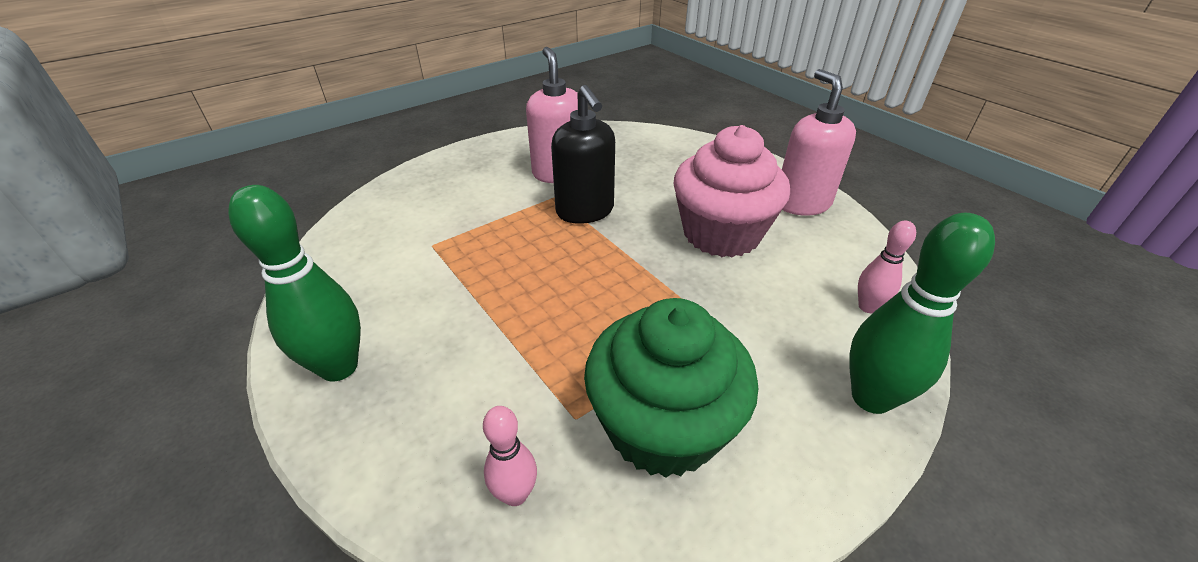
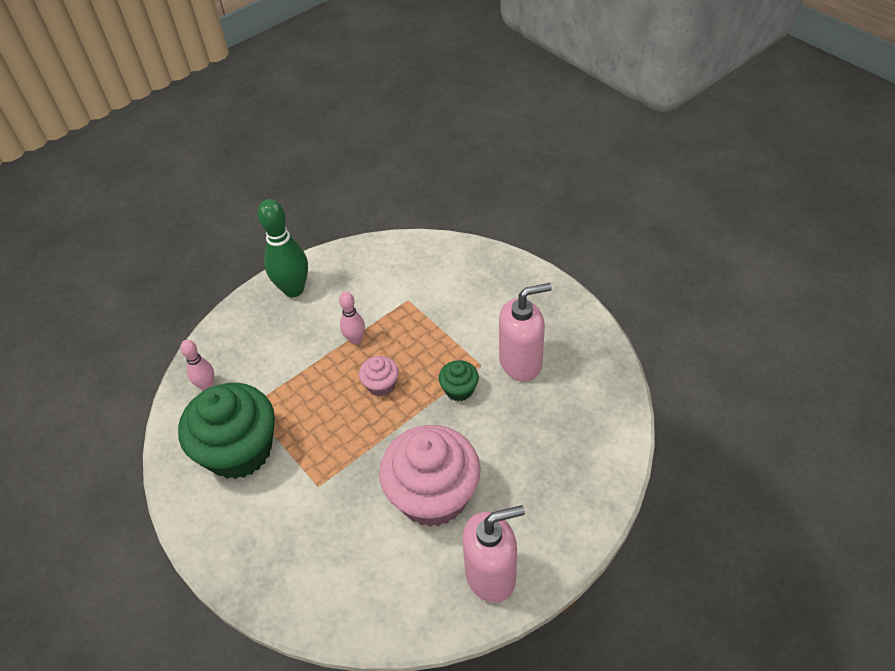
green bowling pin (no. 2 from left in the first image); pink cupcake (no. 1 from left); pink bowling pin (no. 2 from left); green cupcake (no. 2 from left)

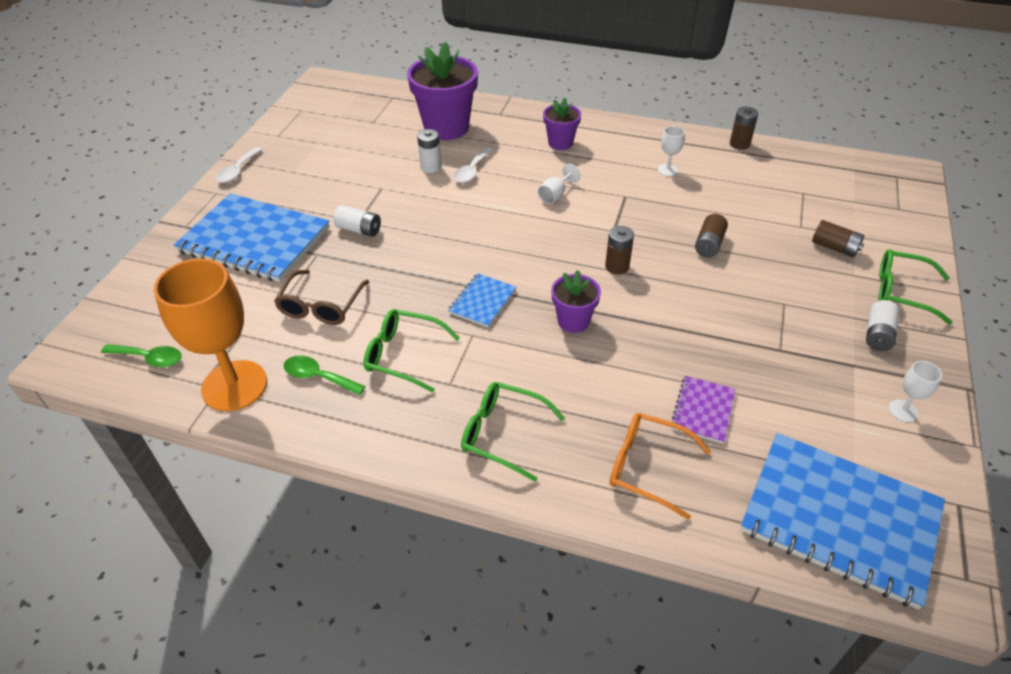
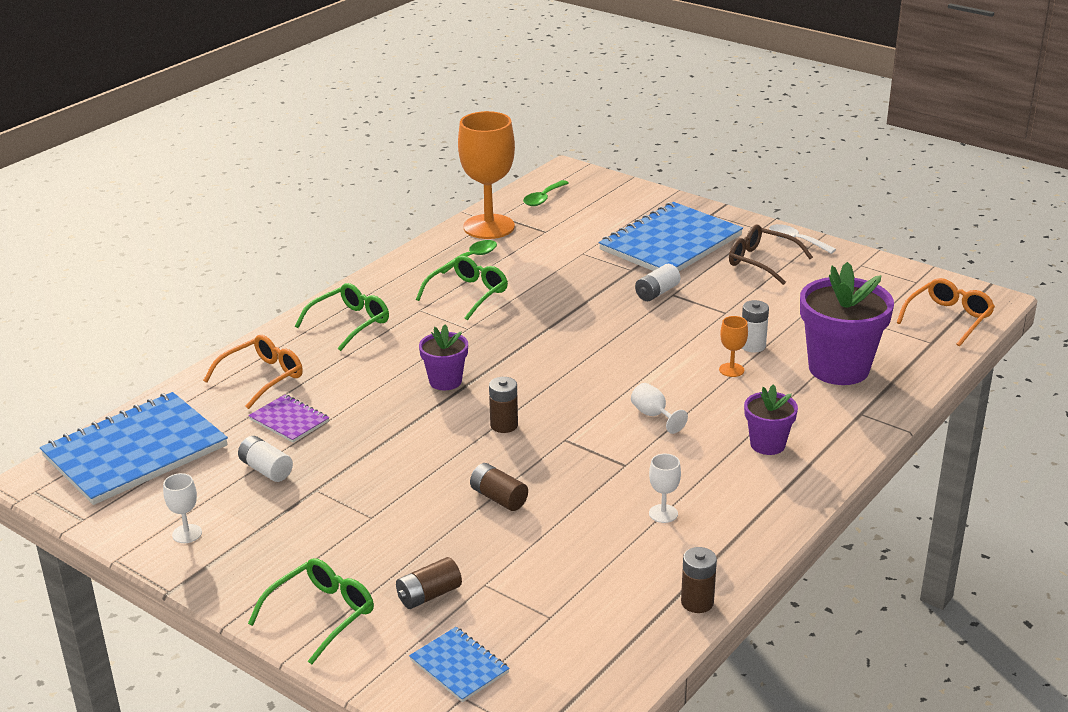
orange glasses (no. 2 from left); brown glasses; blue notebook (no. 2 from left); white battery (no. 1 from left); orange goblet (no. 2 from left)

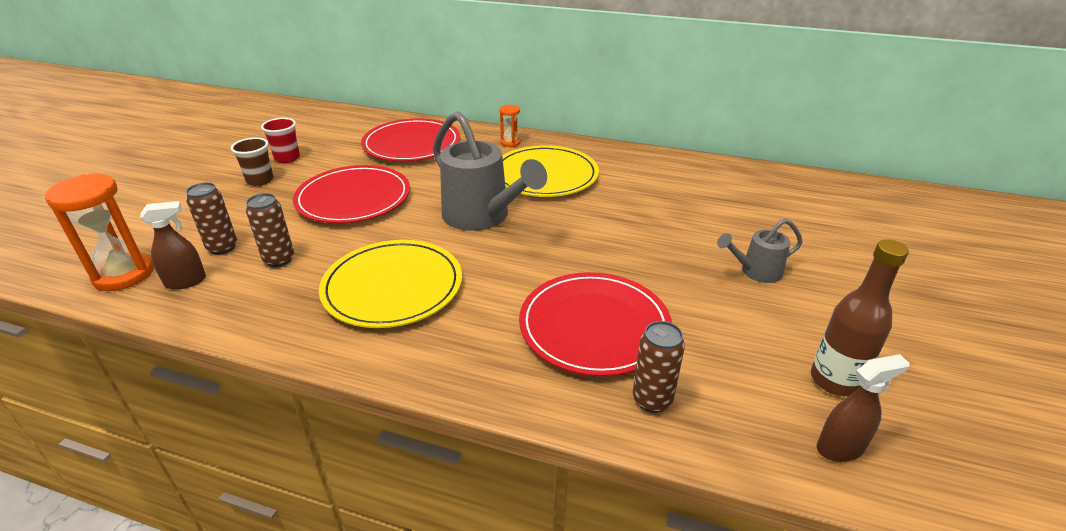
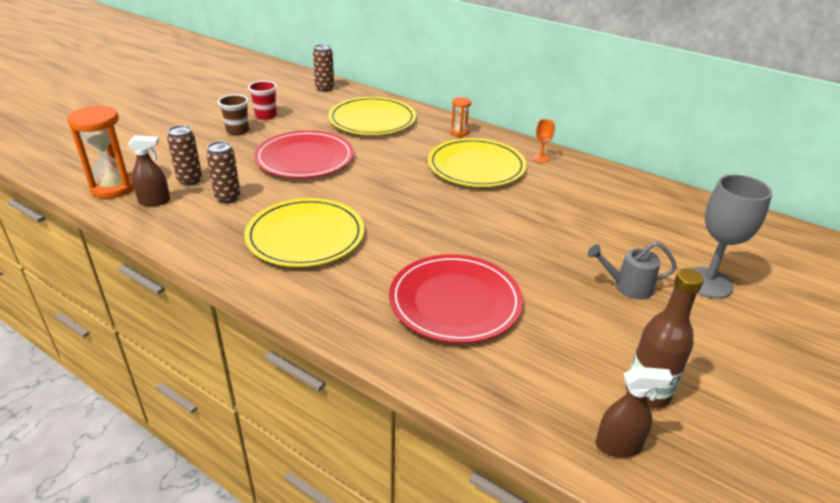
grey watering can (no. 1 from left in the first image); orange goblet; grey goblet; brown can (no. 3 from left); yellow plate (no. 2 from left)

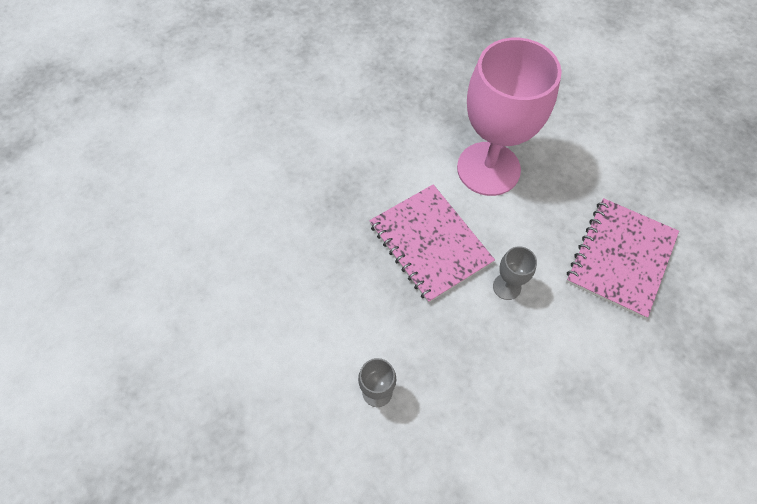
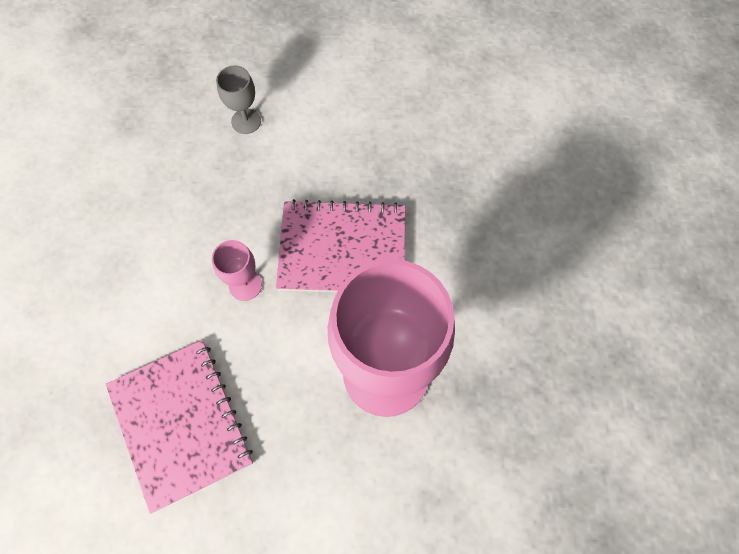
pink goblet (no. 1 from left)

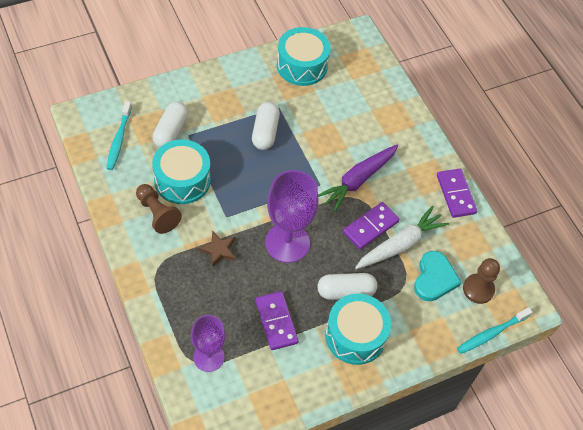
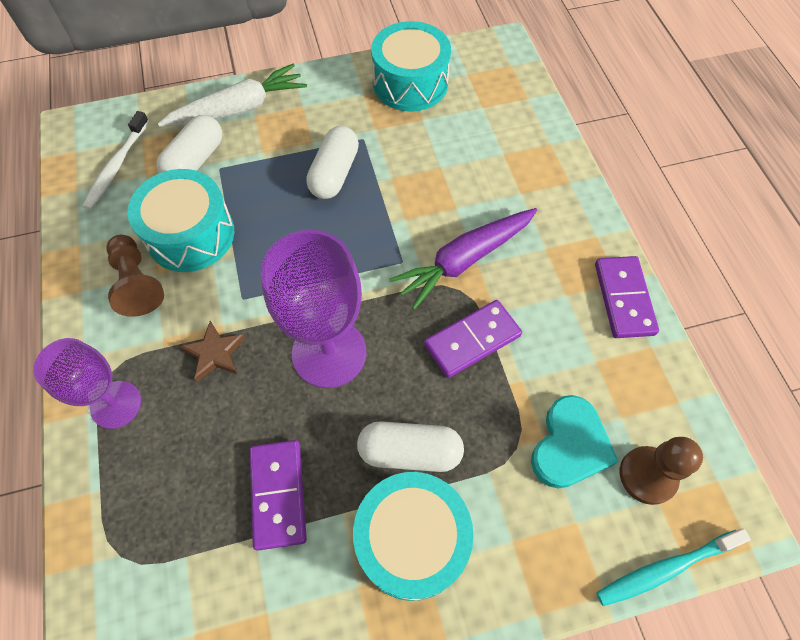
purple goblet (no. 1 from left); white carrot; white toothbrush

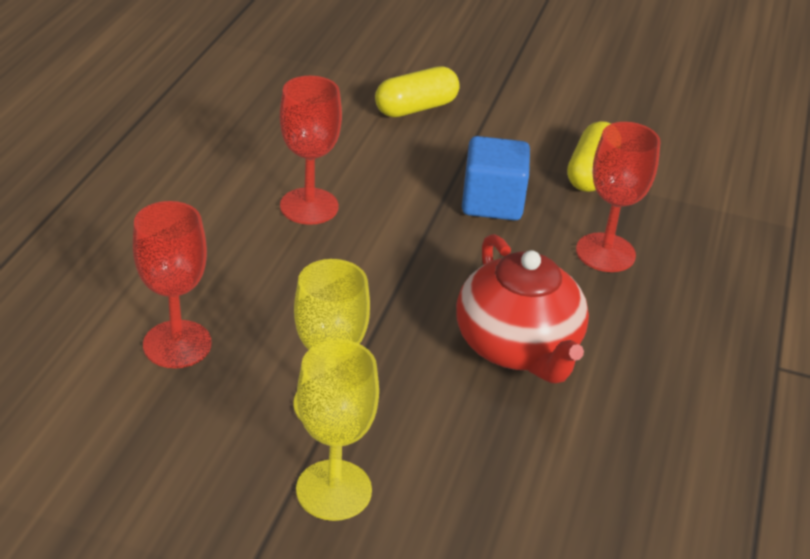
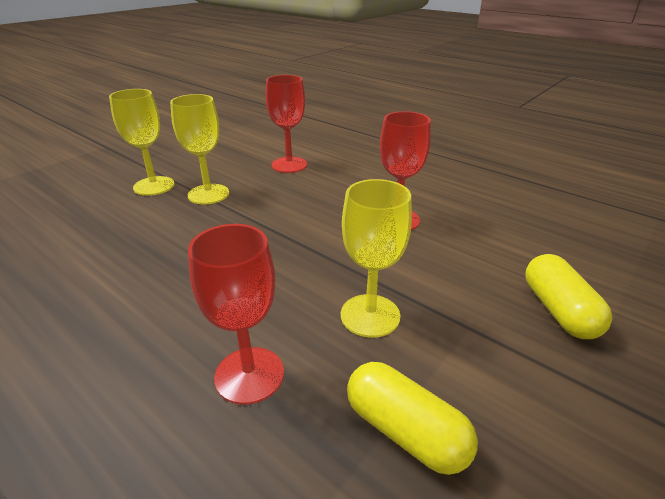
red teapot; yellow goblet (no. 3 from left)

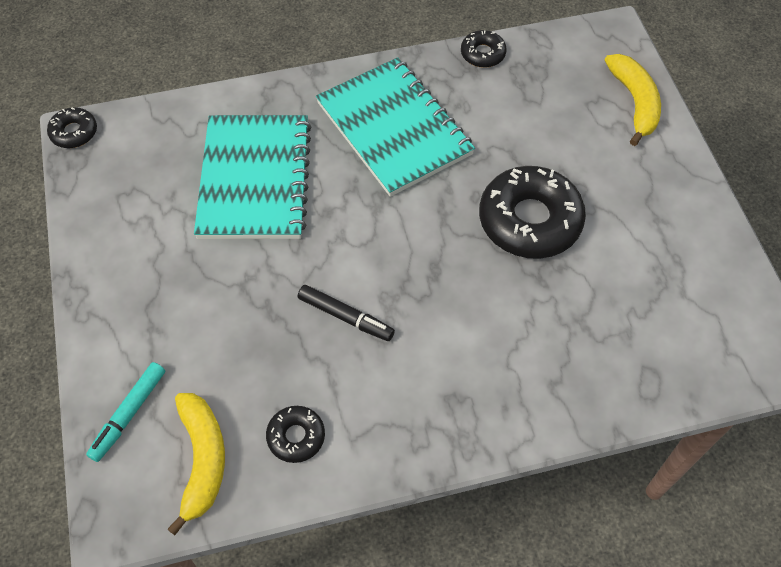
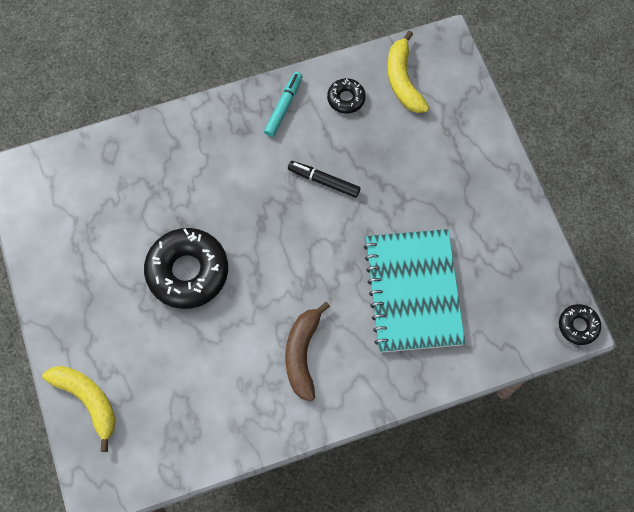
black donut (no. 3 from left in the first image); turquoise marker; brown banana; yellow banana (no. 1 from left)

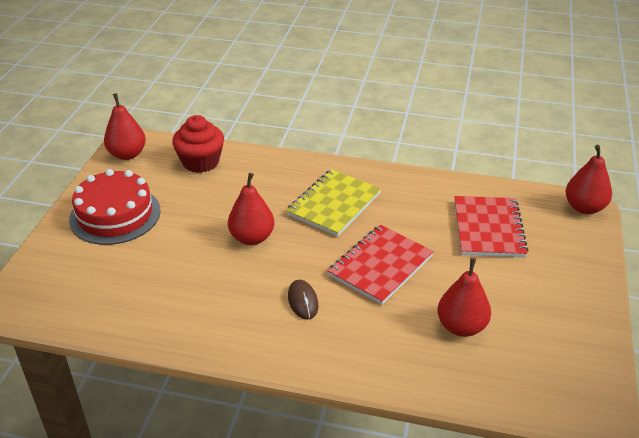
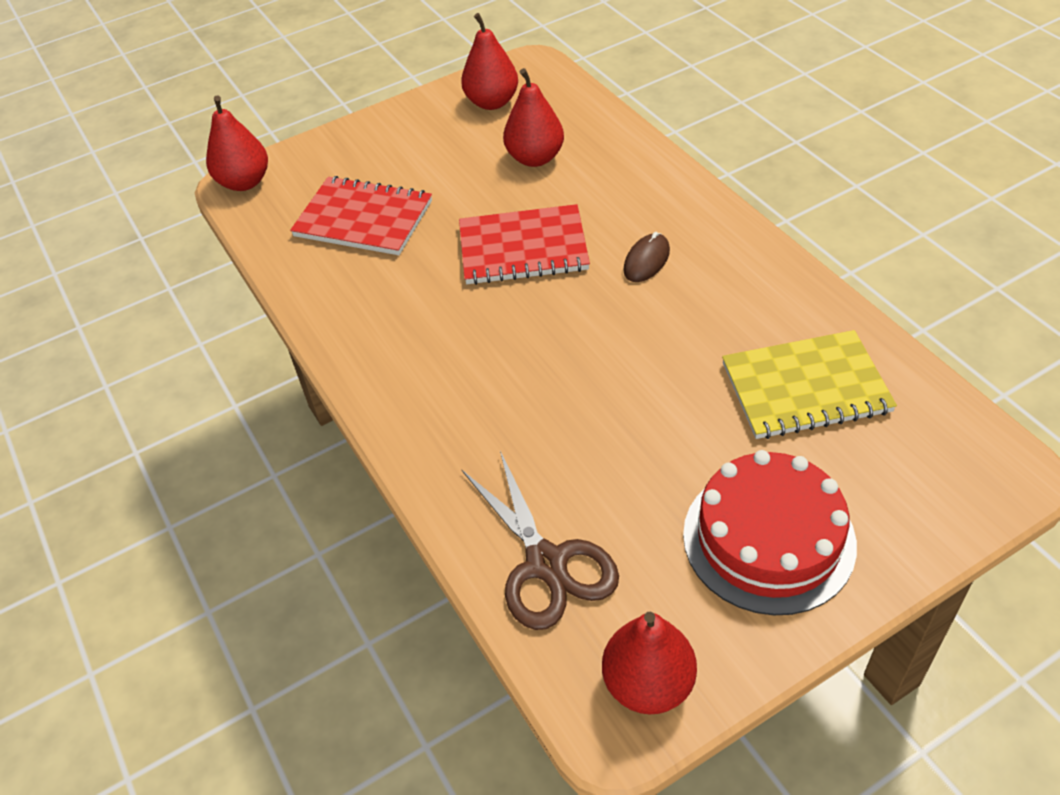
red pear (no. 2 from left); yellow notebook; brown scissors; red notebook (no. 1 from left)

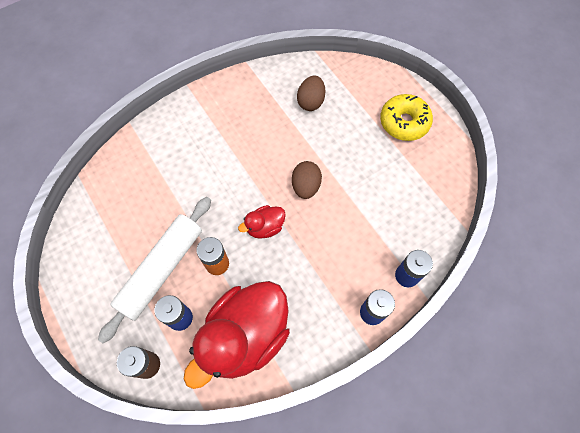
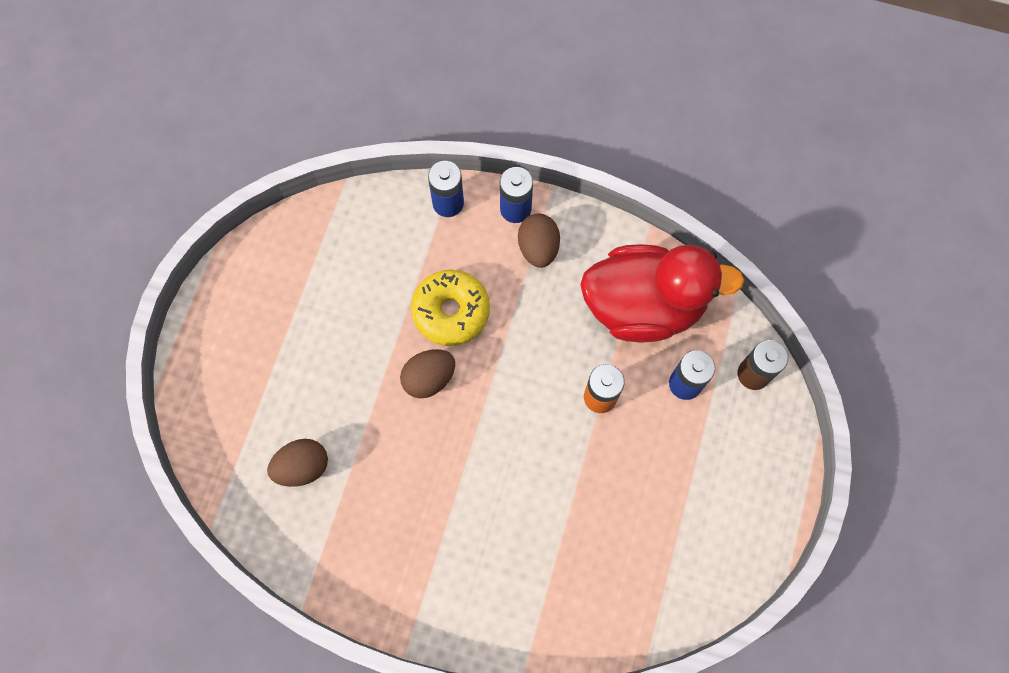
white rolling pin; red duck (no. 2 from left in the first image); brown egg (no. 3 from left); yellow donut

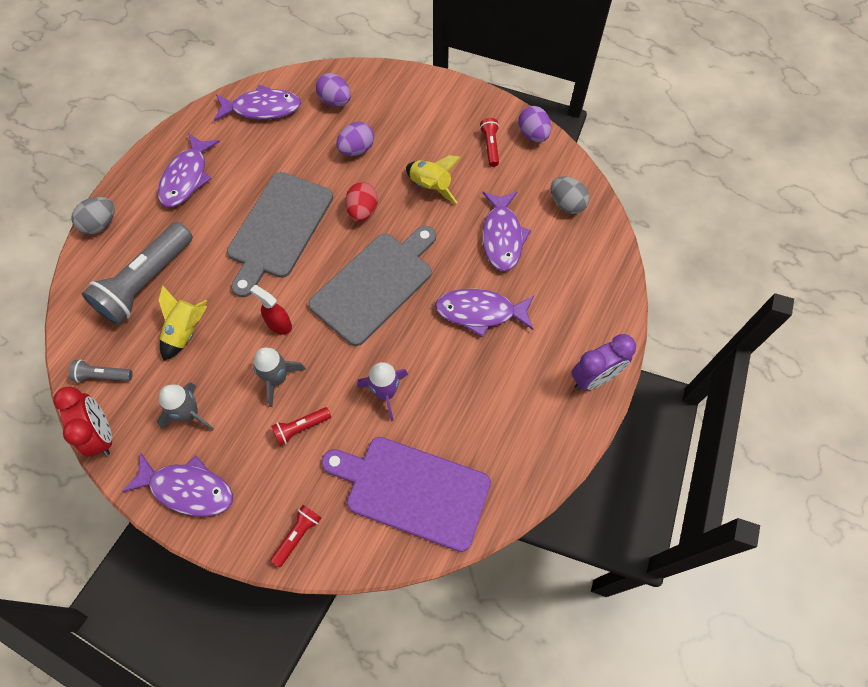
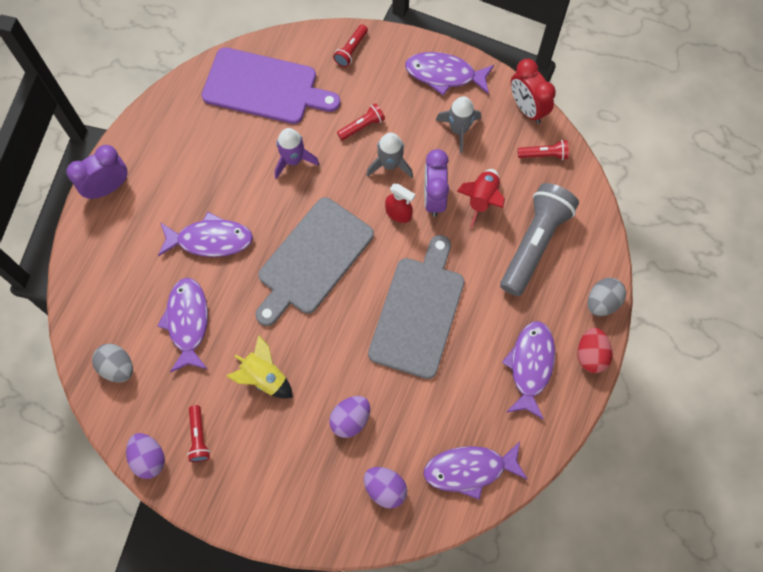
purple clock (no. 2 from left); red egg; red flashlight (no. 4 from left); red rocket

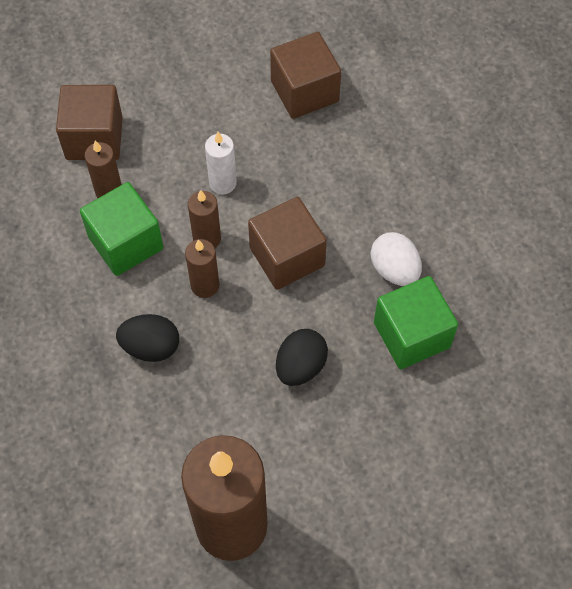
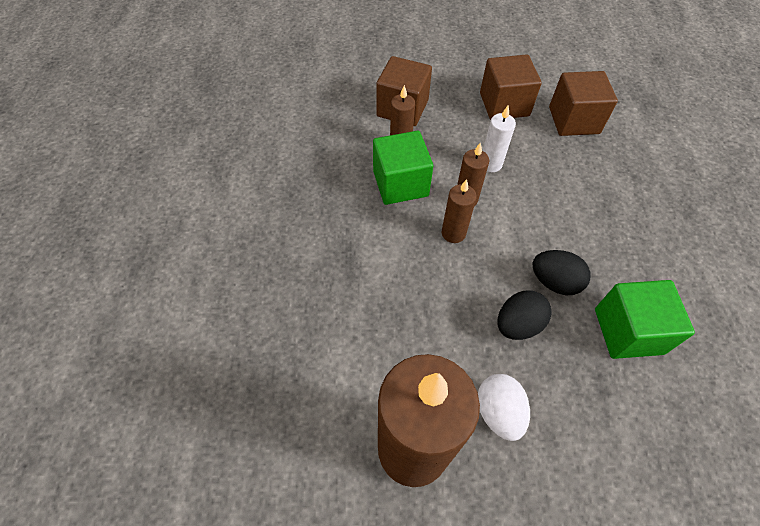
black egg (no. 2 from left); brown cube (no. 2 from left); white egg

